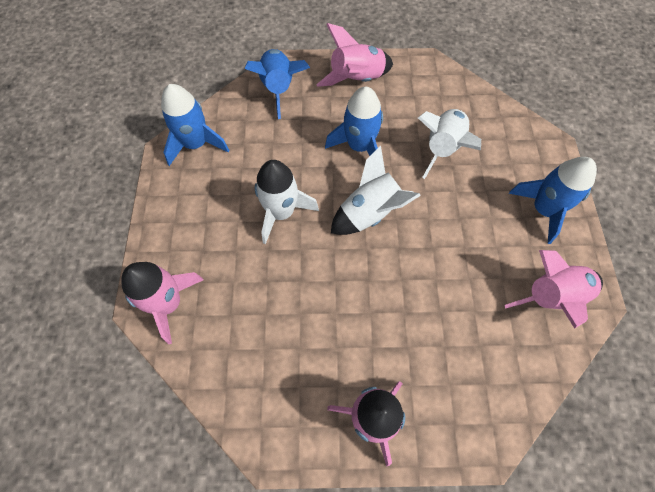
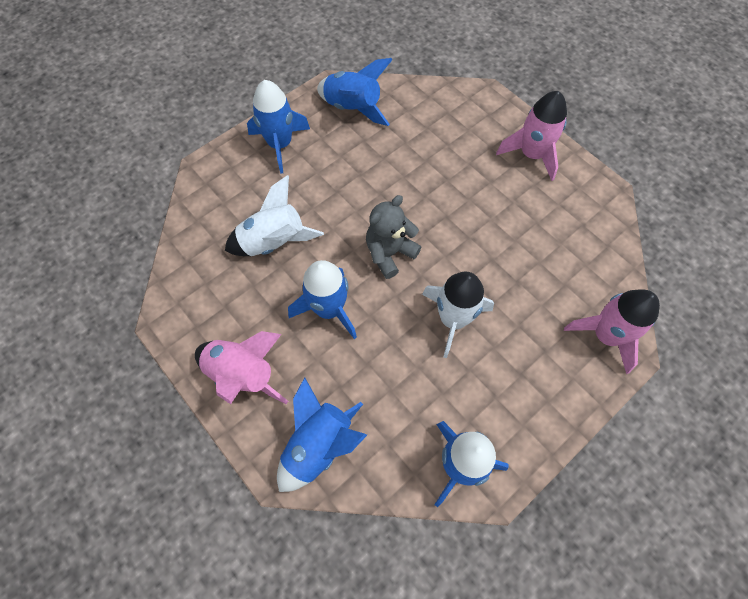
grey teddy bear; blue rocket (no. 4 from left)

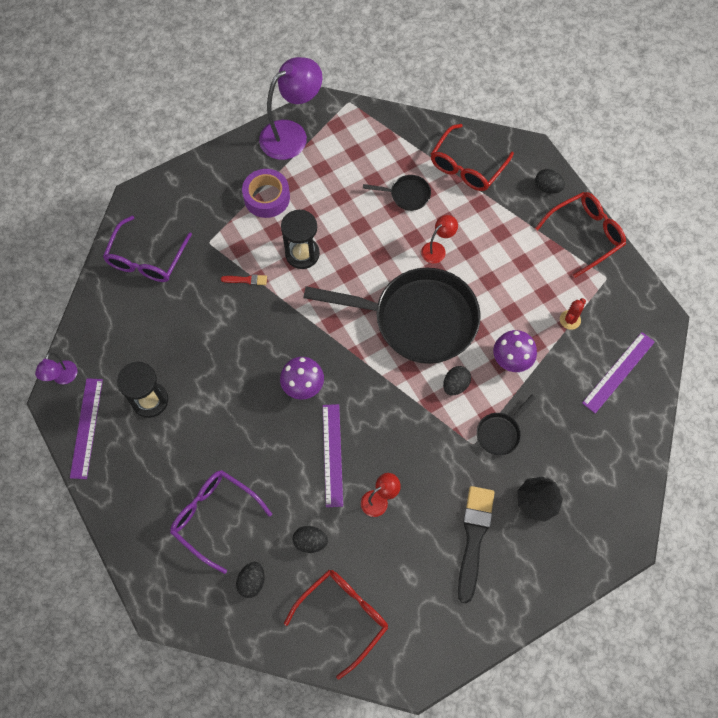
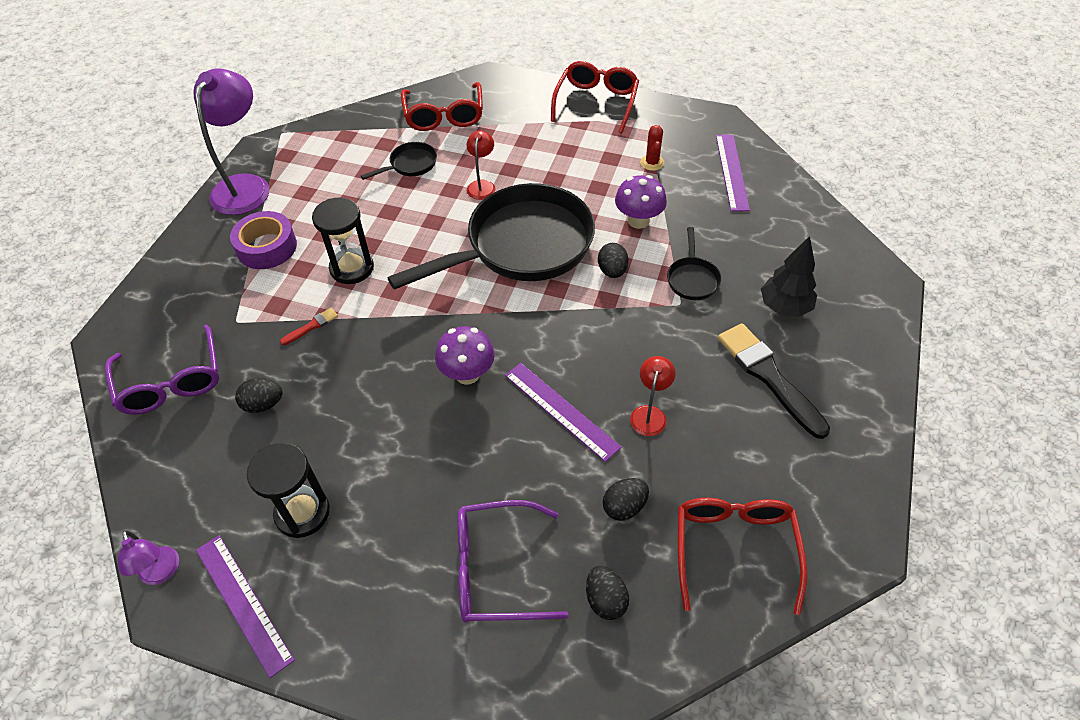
black egg (no. 1 from left)

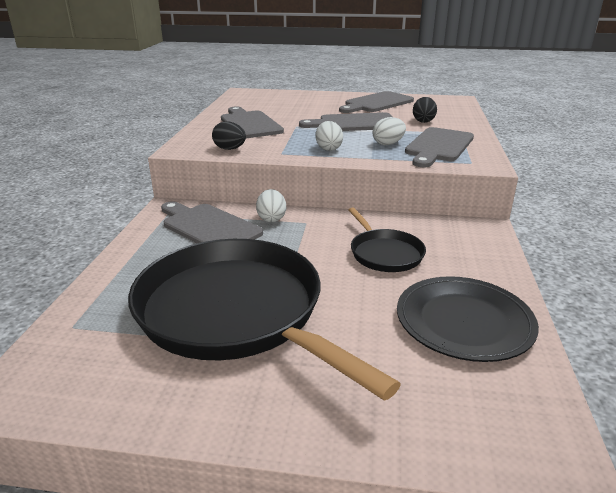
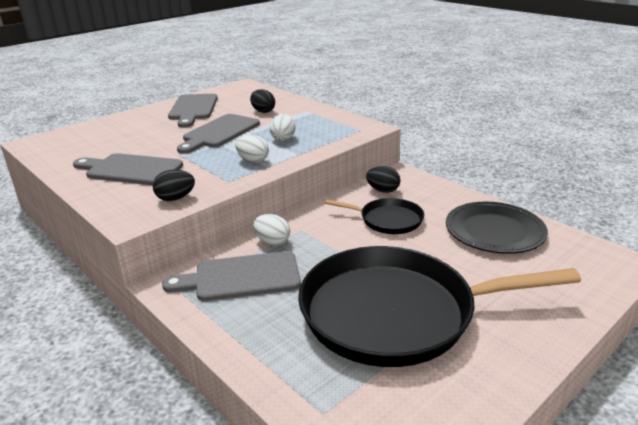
grey cutting board (no. 5 from left in the first image); black egg (no. 3 from left)

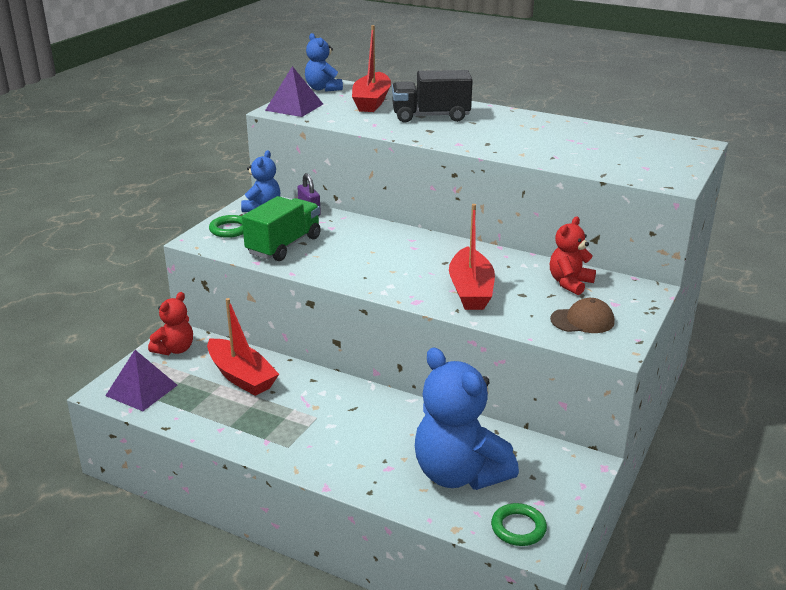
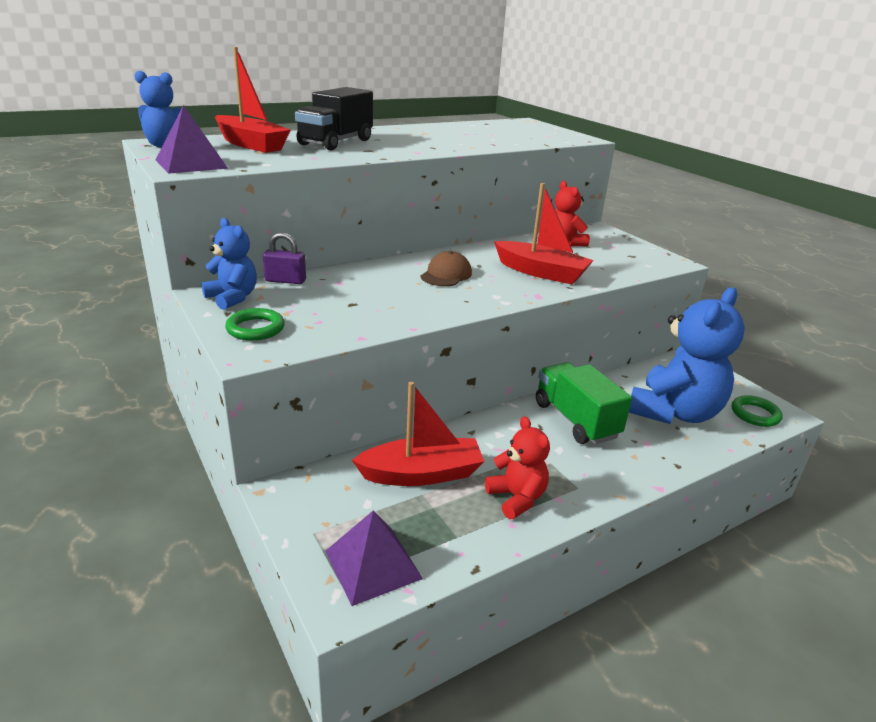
red teddy bear (no. 1 from left); green truck; brown cap; blue teddy bear (no. 3 from left)

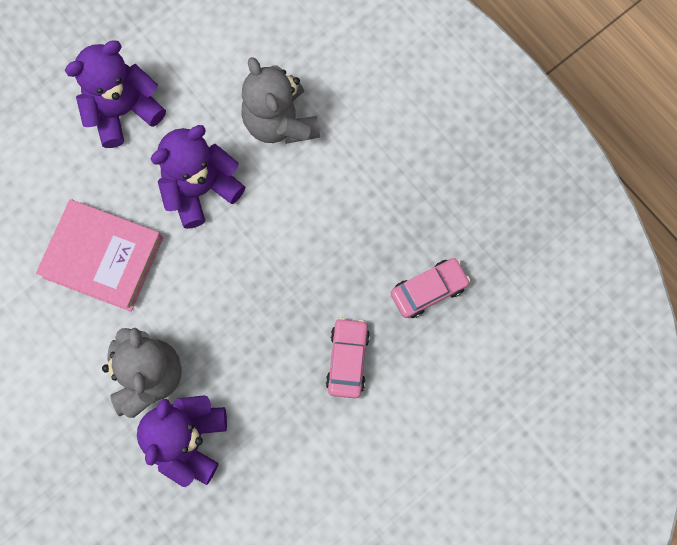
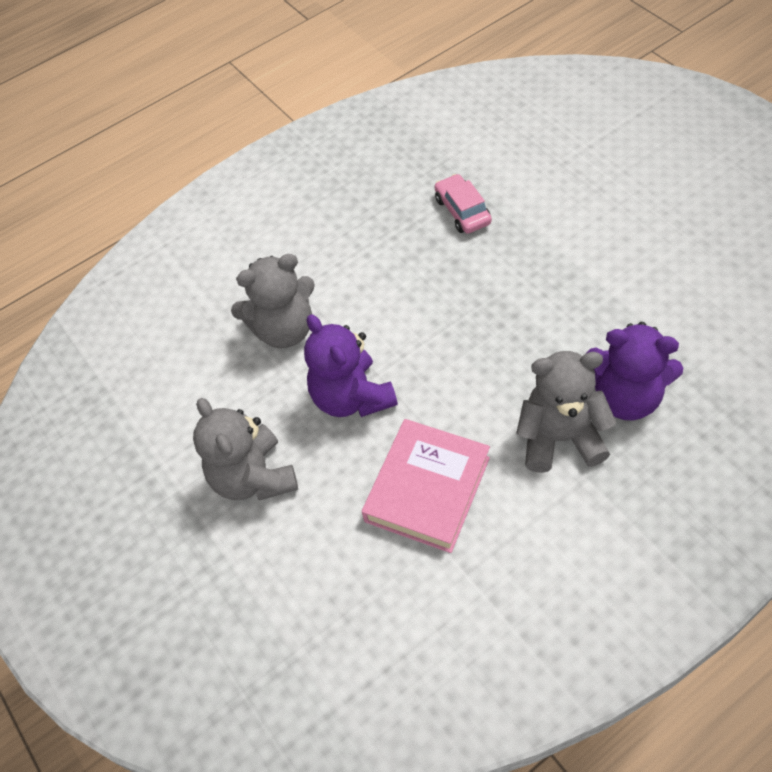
pink car (no. 1 from left in the first image); grey teddy bear (no. 1 from left)

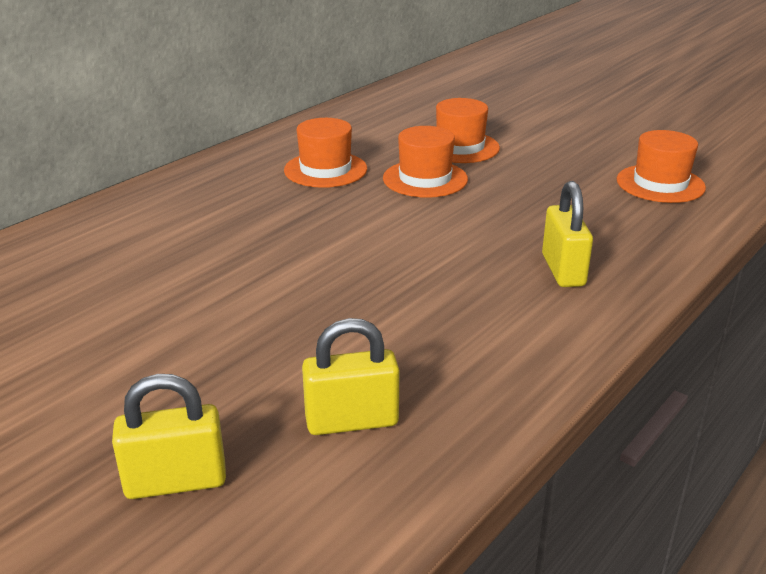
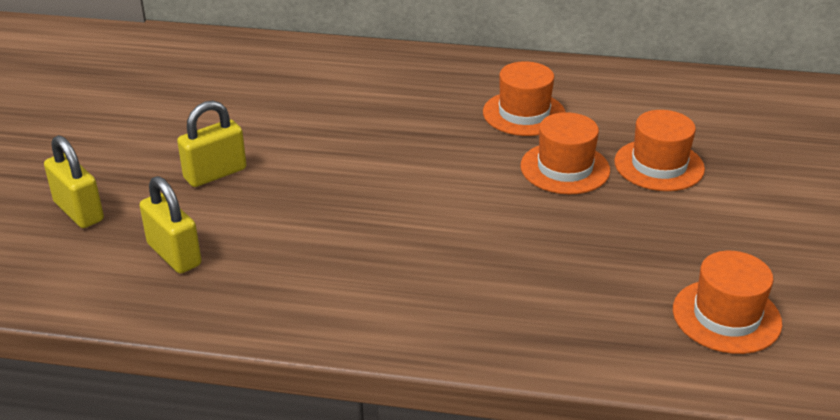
yellow padlock (no. 3 from left)

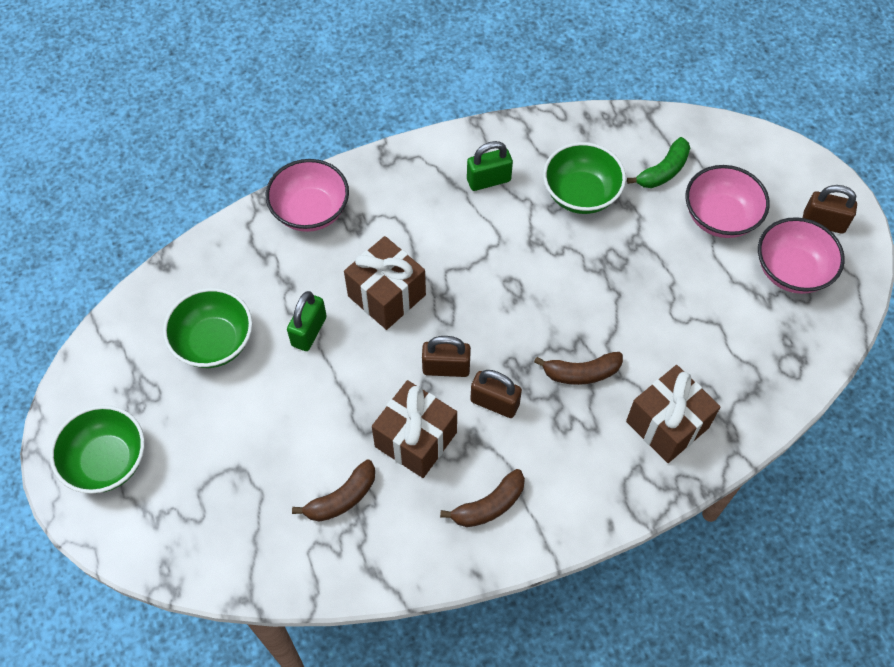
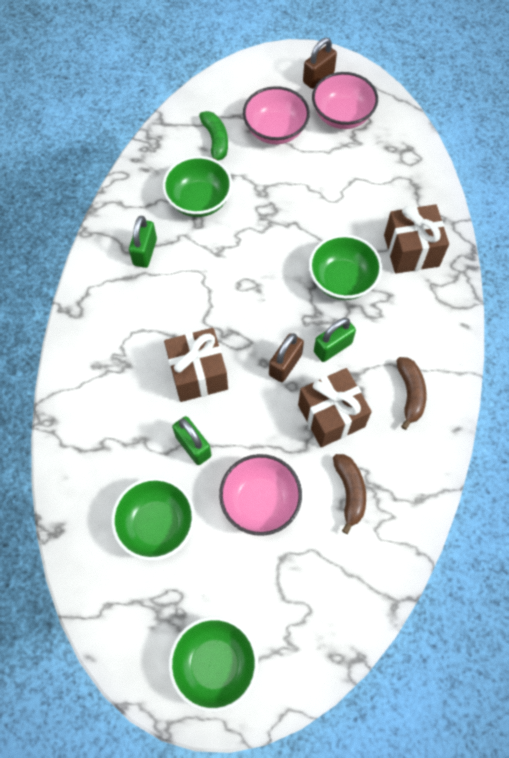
pink bowl (no. 1 from left); green bowl (no. 4 from left); green padlock (no. 3 from left)

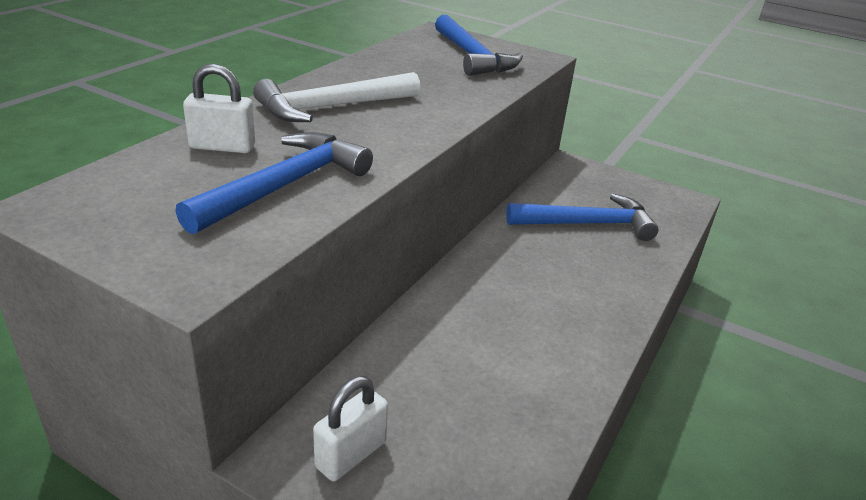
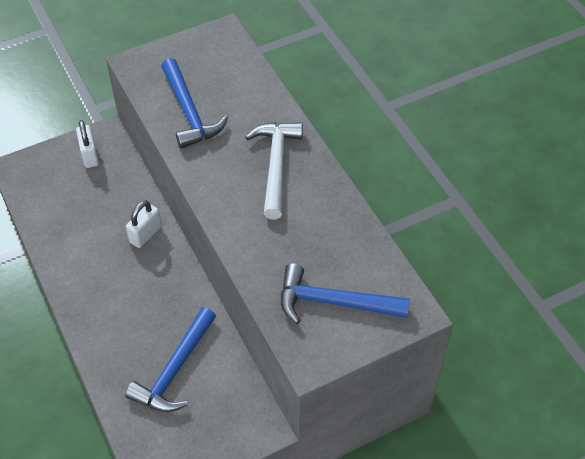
white padlock (no. 2 from left)

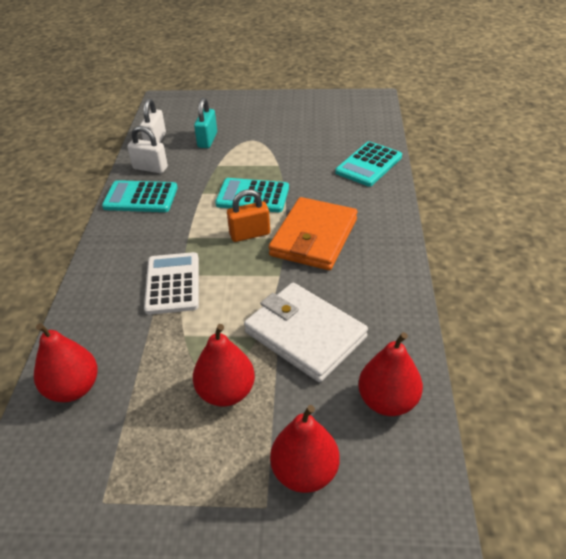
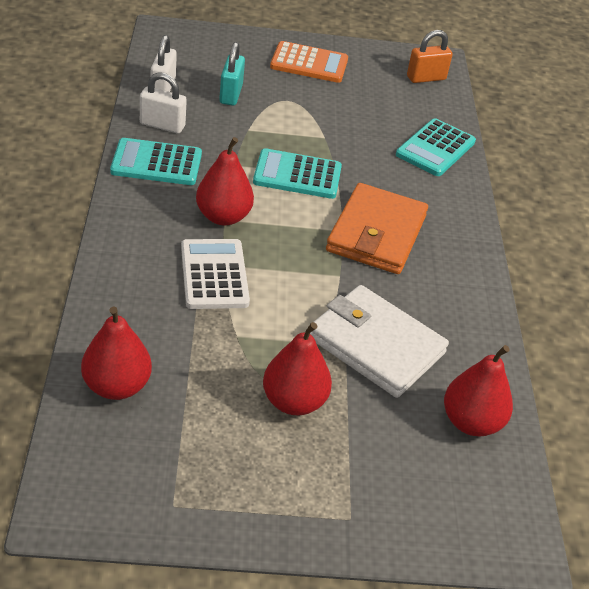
orange calculator; orange padlock; red pear (no. 2 from left)

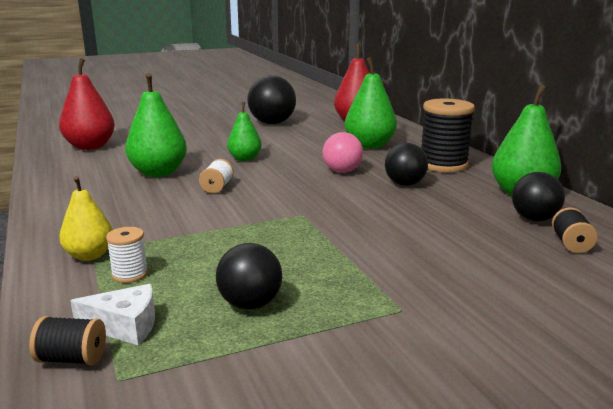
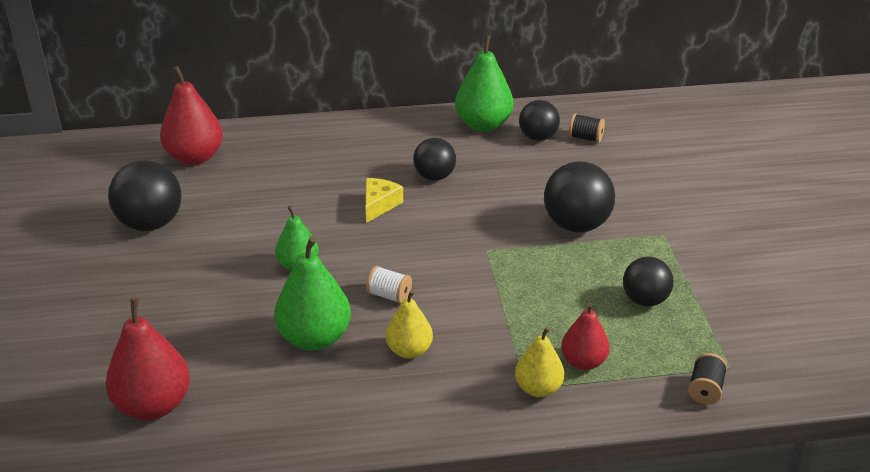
white cheese; green pear (no. 3 from left in the first image); black spool (no. 2 from left in the first image); yellow pear (no. 1 from left); black ball (no. 4 from left); red pear (no. 3 from left); yellow cheese

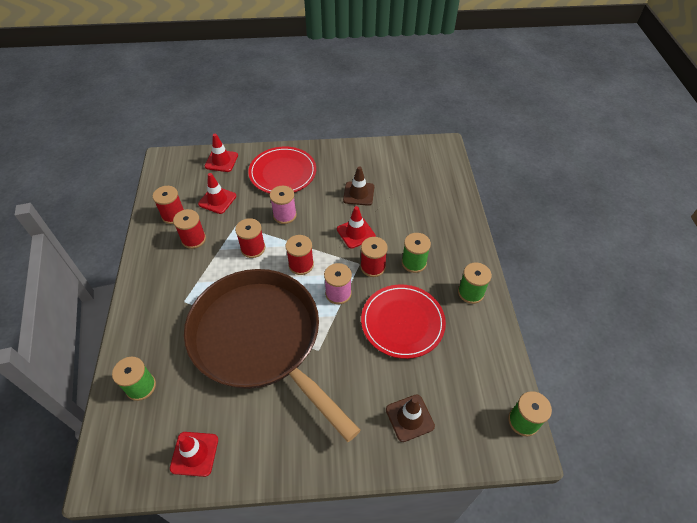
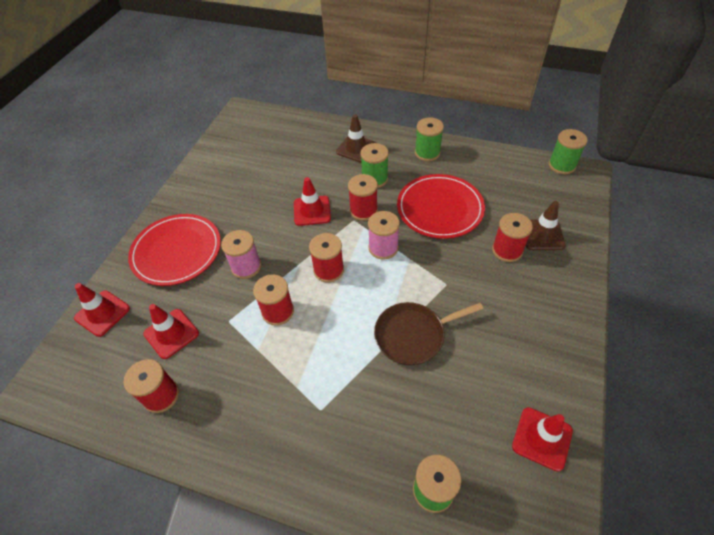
red spool (no. 5 from left); brown traffic cone (no. 1 from left); brown pan

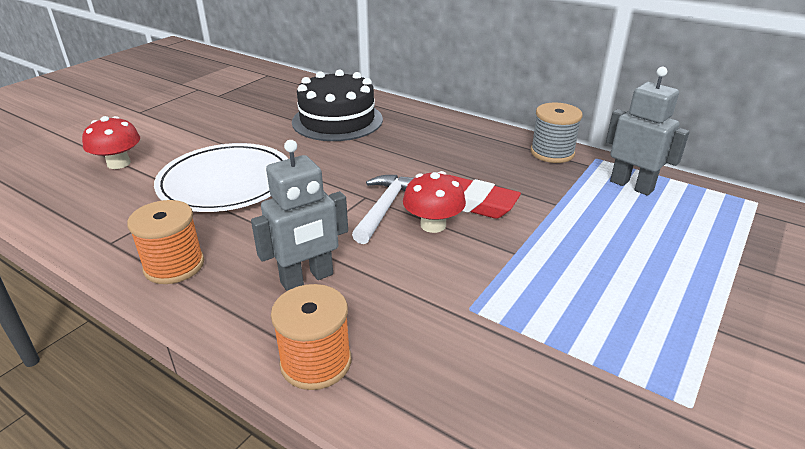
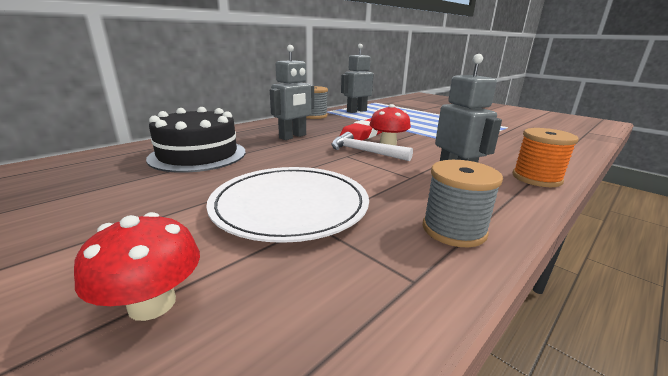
grey robot (no. 1 from left); grey spool (no. 2 from left)

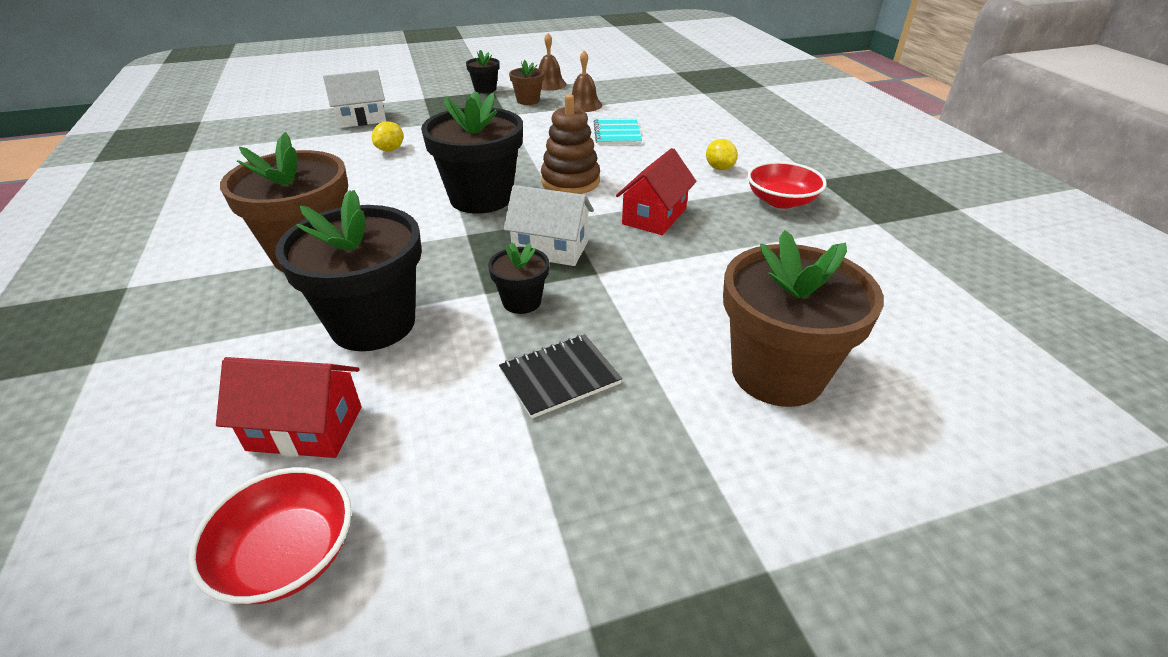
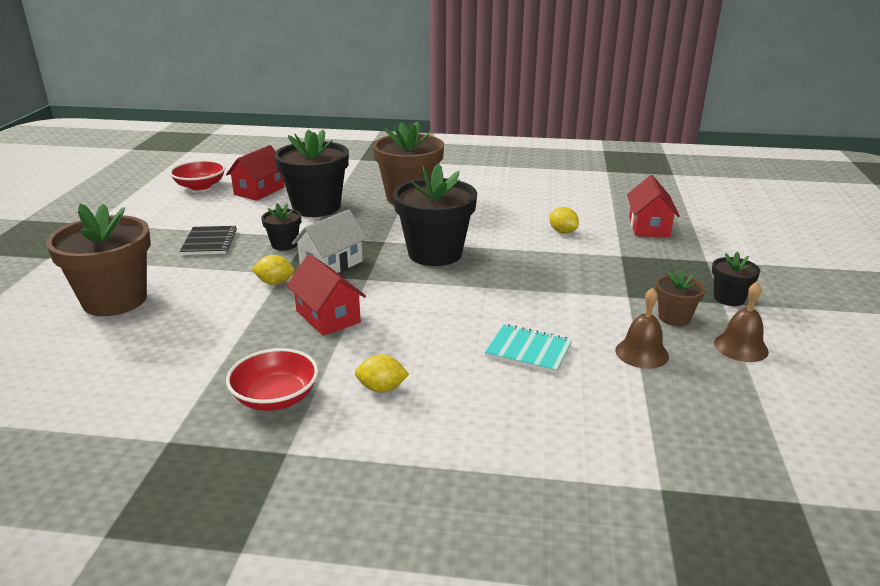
brown stacking toy; yellow lemon (no. 1 from left); red house (no. 3 from left)

